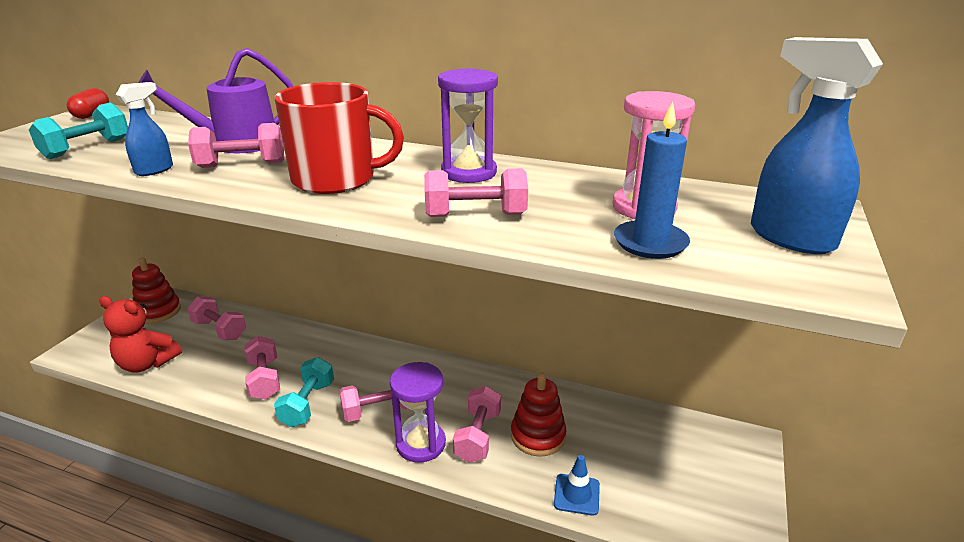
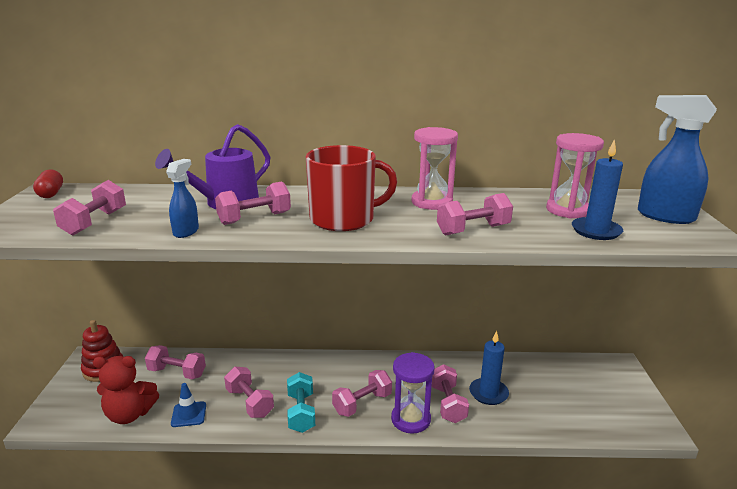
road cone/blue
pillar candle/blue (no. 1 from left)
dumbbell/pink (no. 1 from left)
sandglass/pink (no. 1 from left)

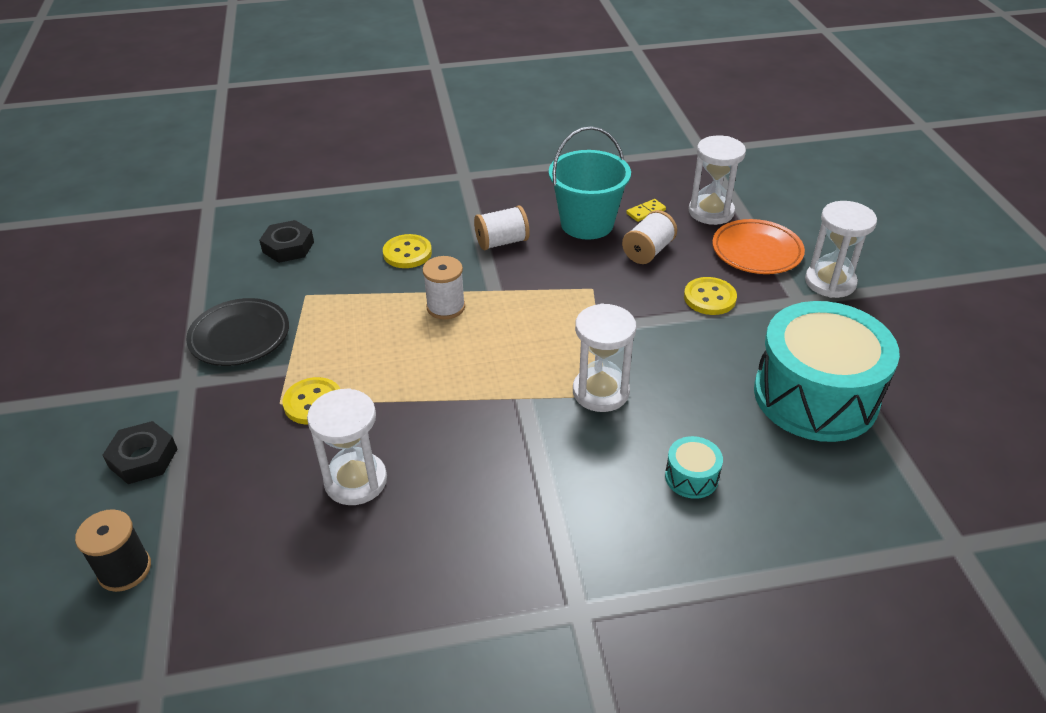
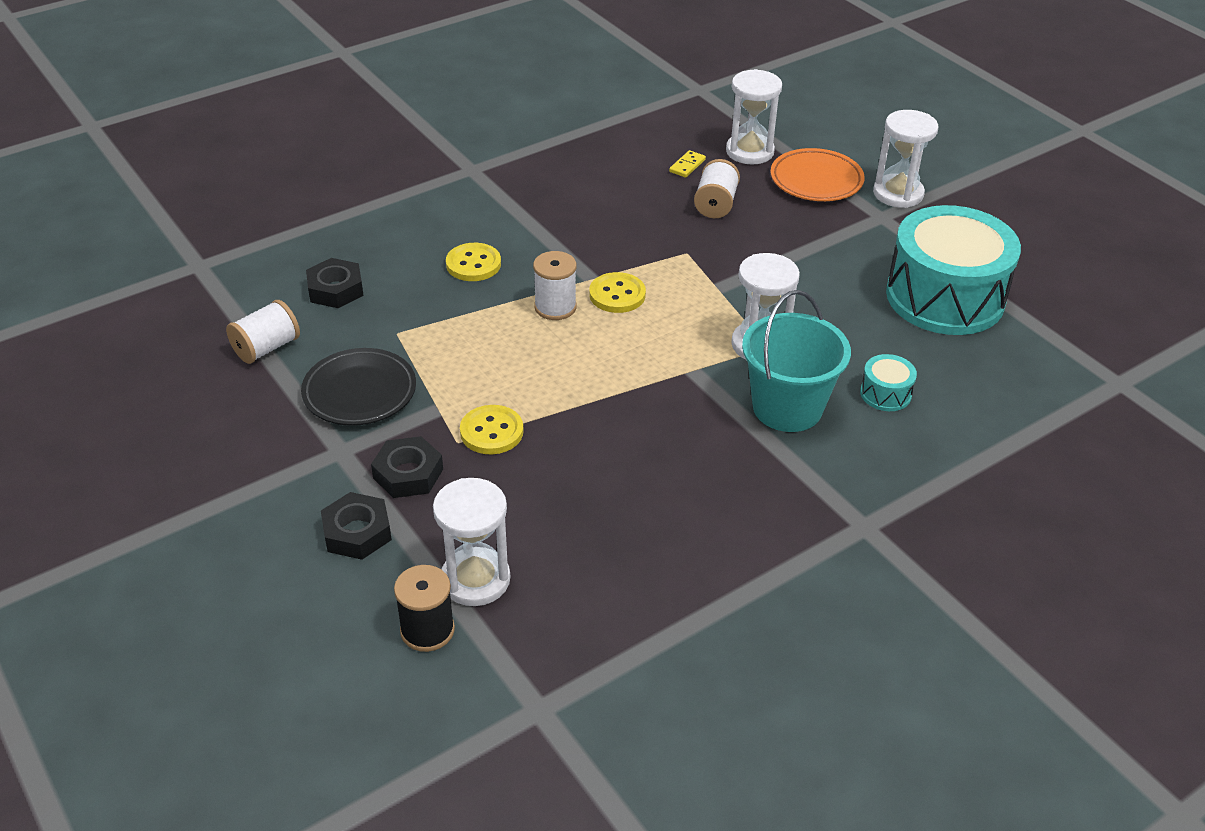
hex nut/ebony (no. 3 from left)
sandglass/snow-white (no. 1 from left)
spool/snow-white (no. 1 from left)
sand bucket/teal
button/golden (no. 3 from left)

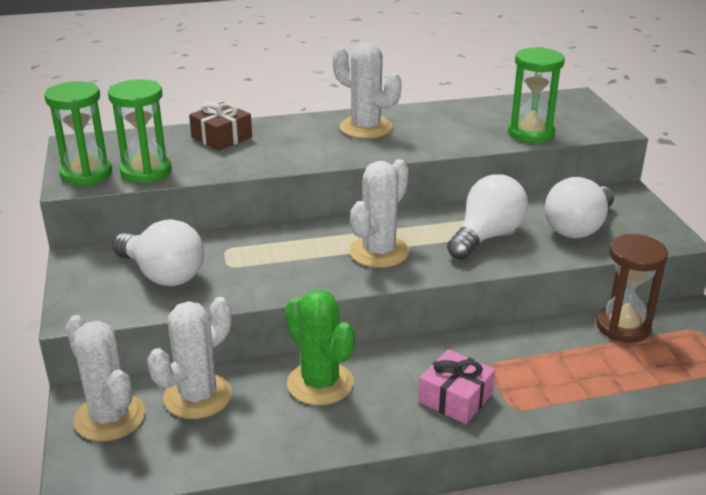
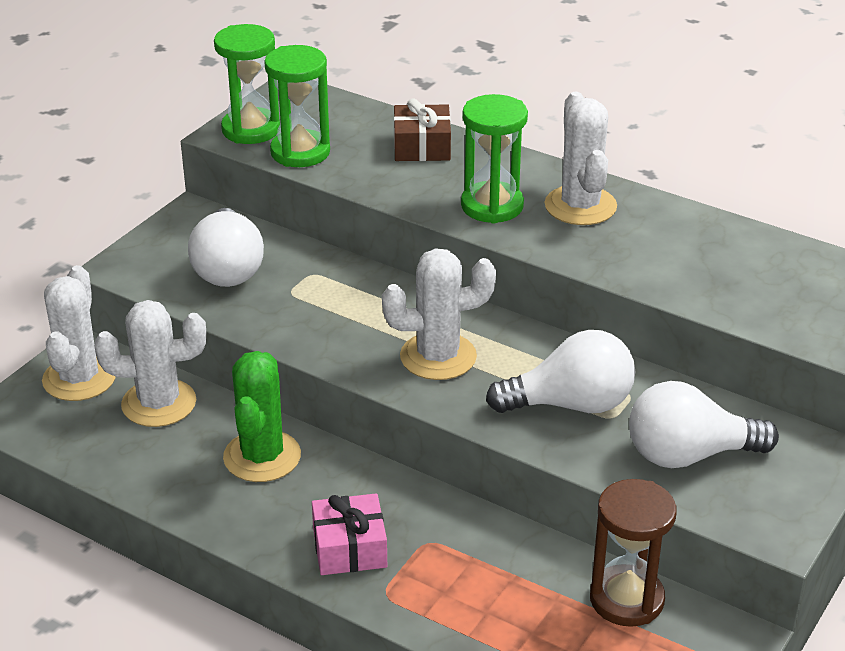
sandglass/emerald (no. 3 from left)

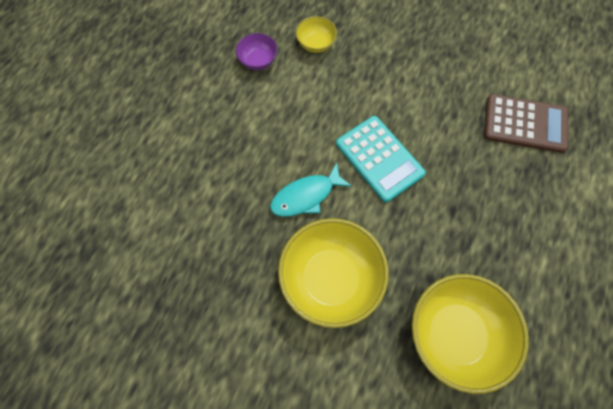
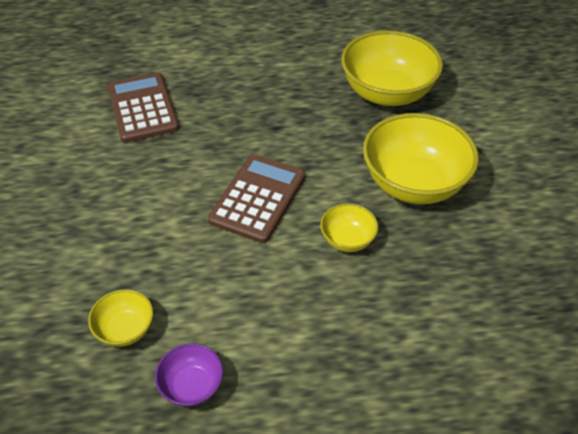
serving bowl/golden (no. 2 from left)
calculator/dark brown (no. 2 from left)

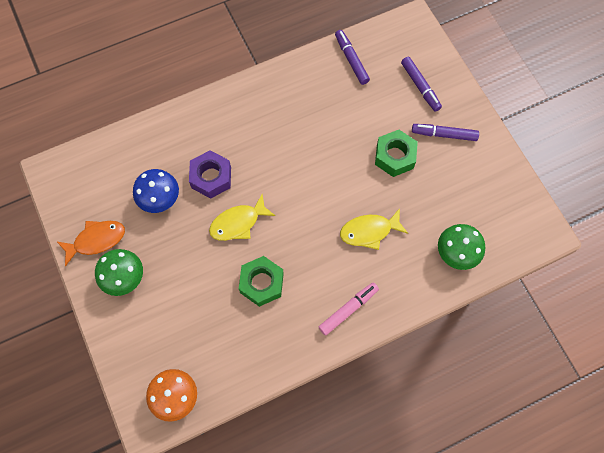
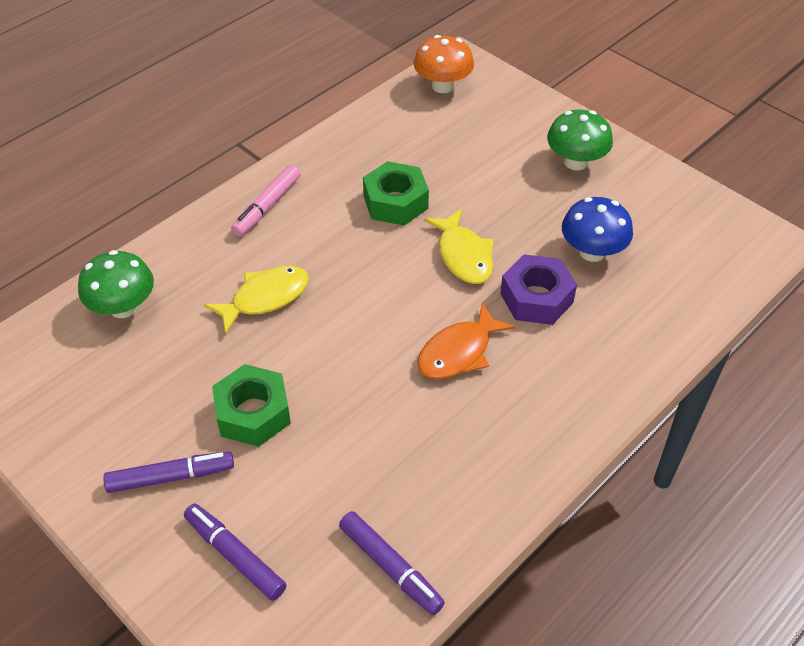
fish figure/orange
fish figure/golden (no. 2 from left)

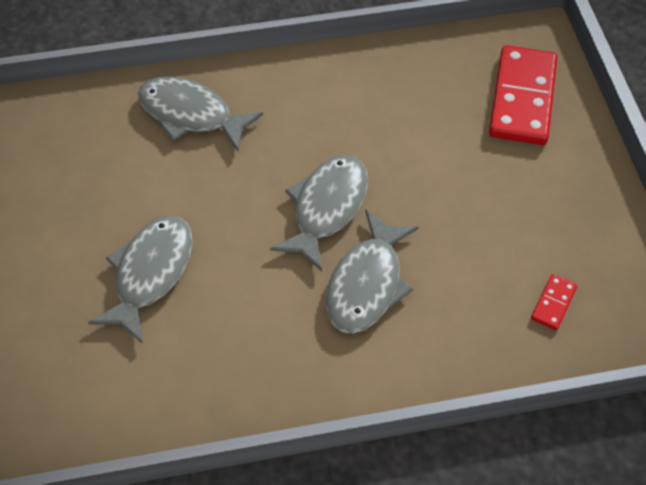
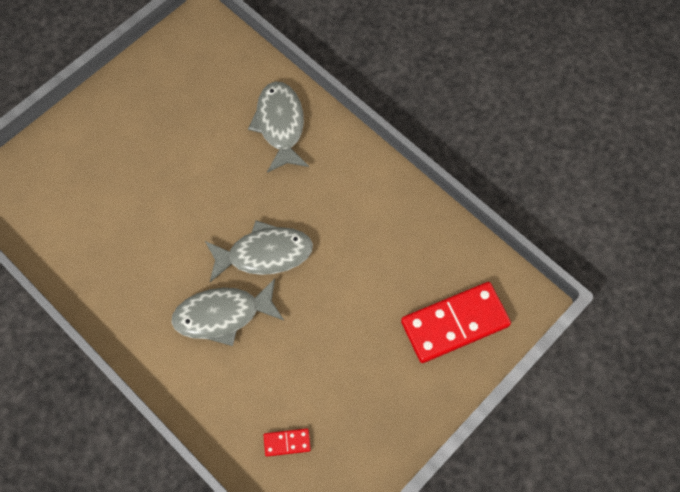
fish figure/gray (no. 1 from left in the first image)

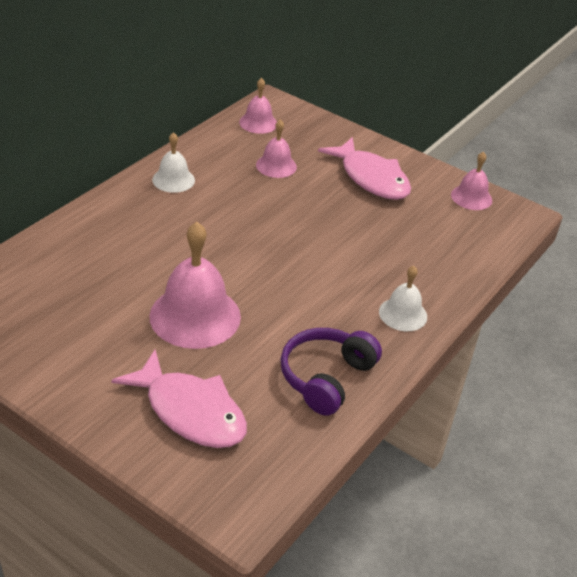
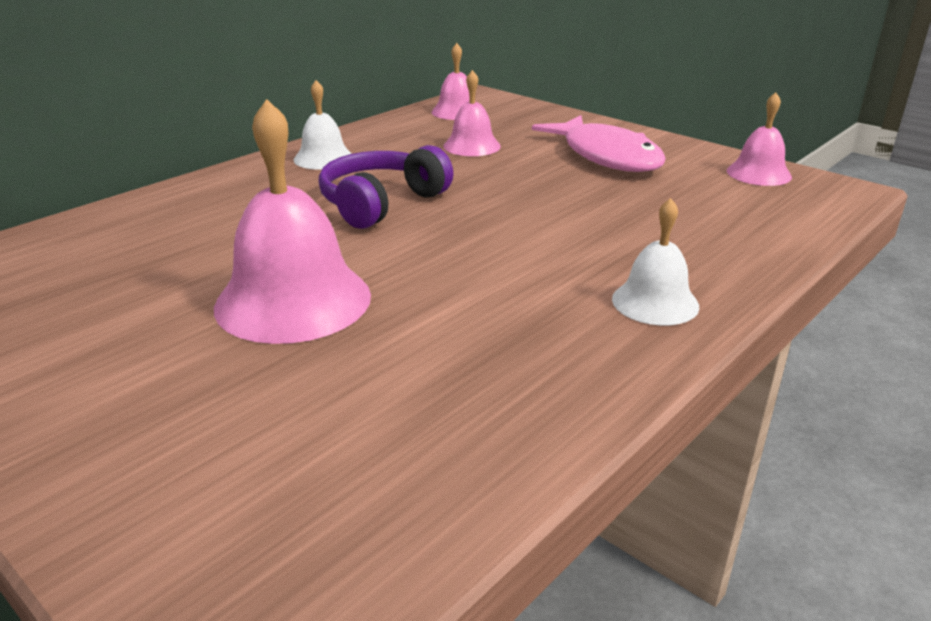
fish figure/pink (no. 1 from left in the first image)
headset/violet

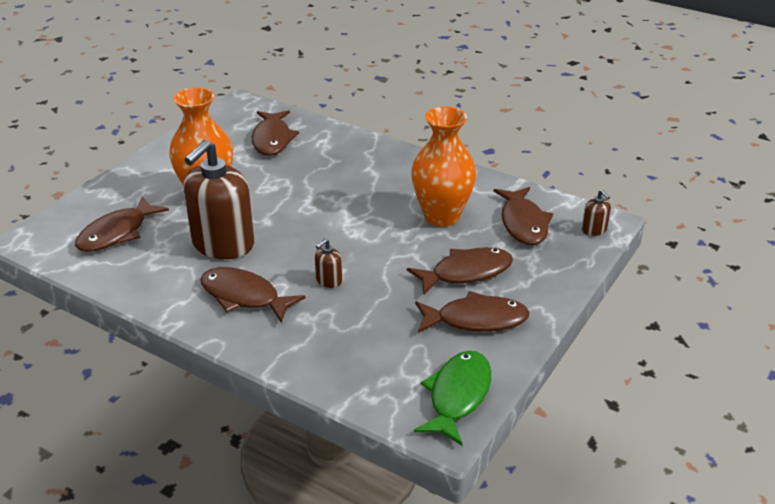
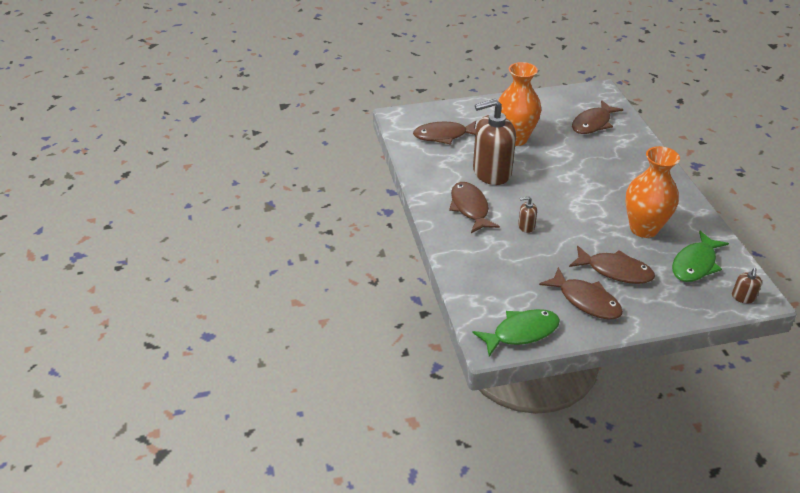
fish figure/emerald (no. 2 from left)

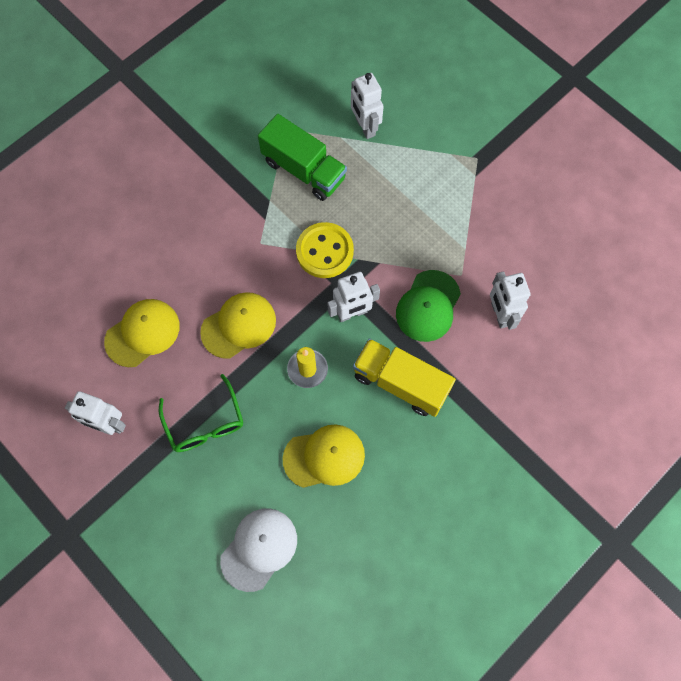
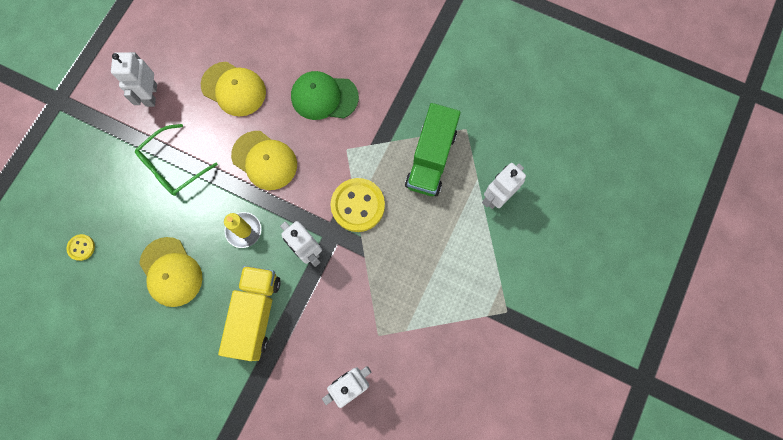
cap/emerald
button/golden (no. 1 from left)

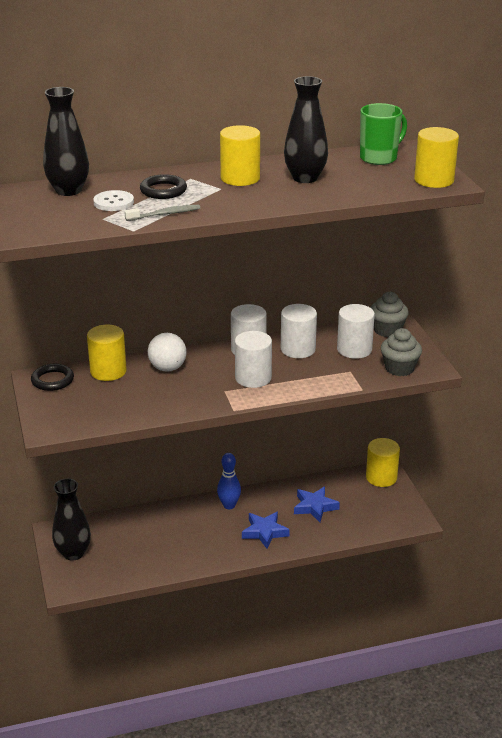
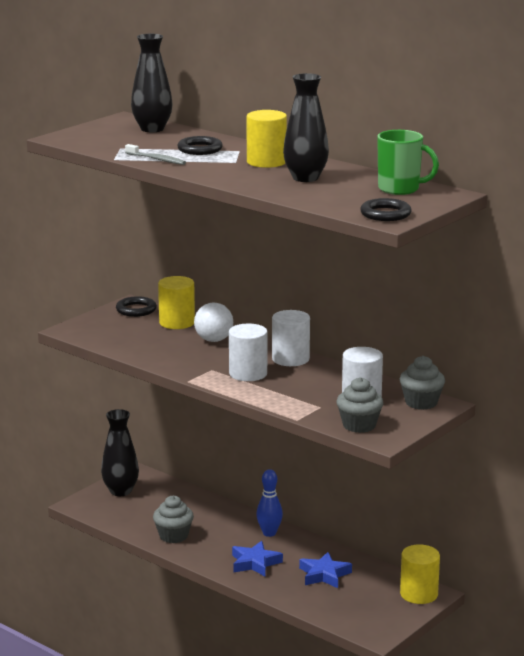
button/snow-white
cylinder/snow-white (no. 3 from left in the first image)
fairy cake/gray (no. 1 from left)
torus/ebony (no. 3 from left)

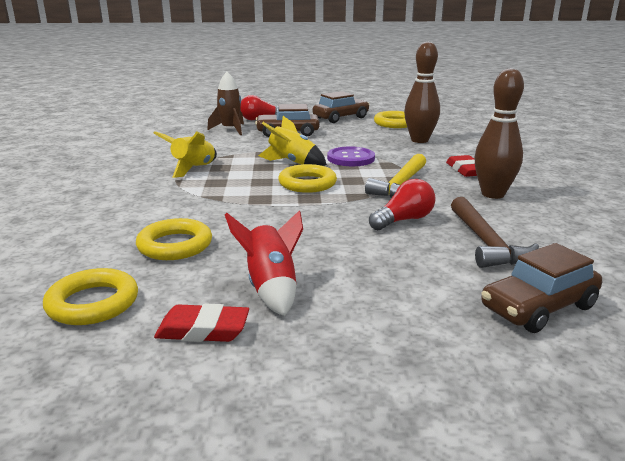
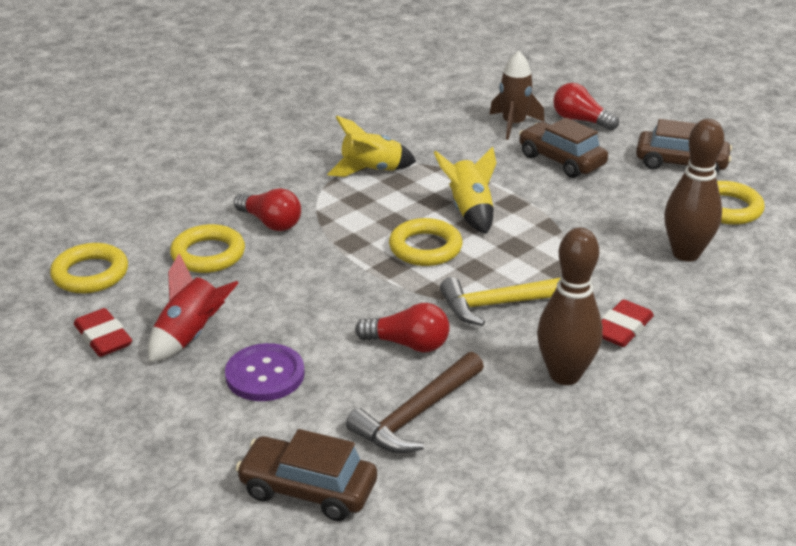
lightbulb/crimson (no. 1 from left)
button/violet

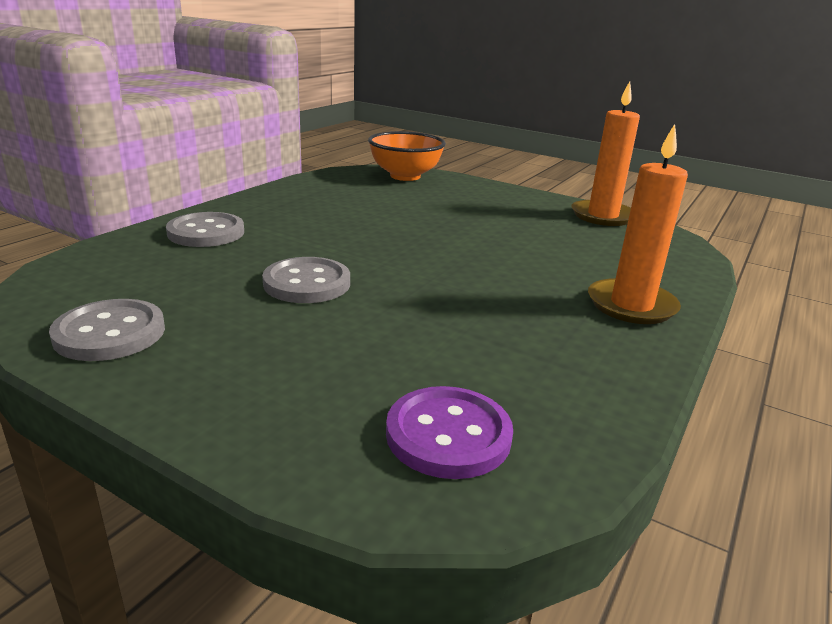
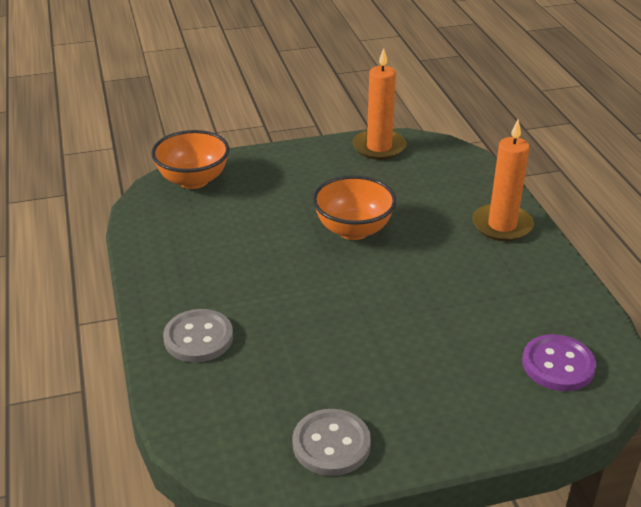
button/gray (no. 3 from left in the first image)
serving bowl/orange (no. 2 from left)

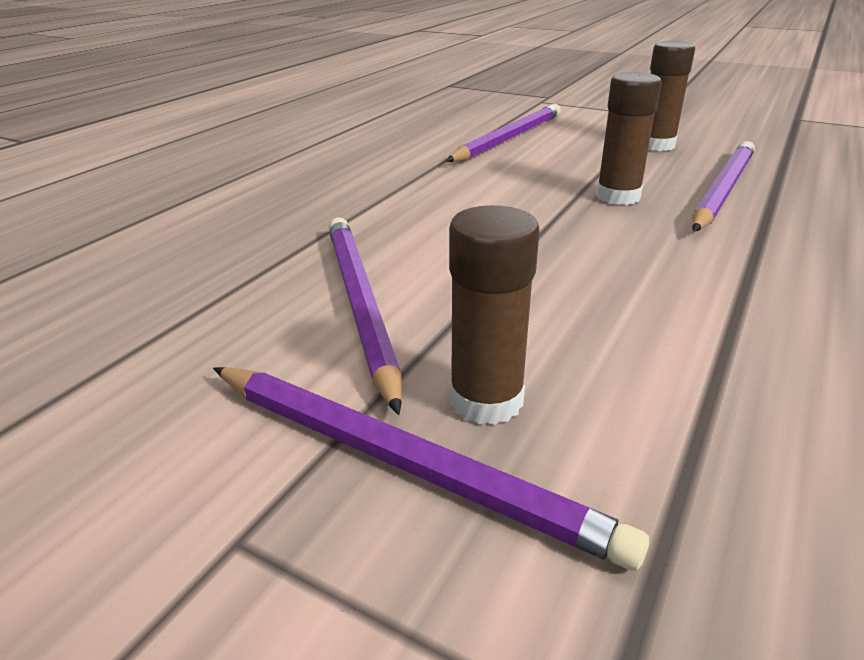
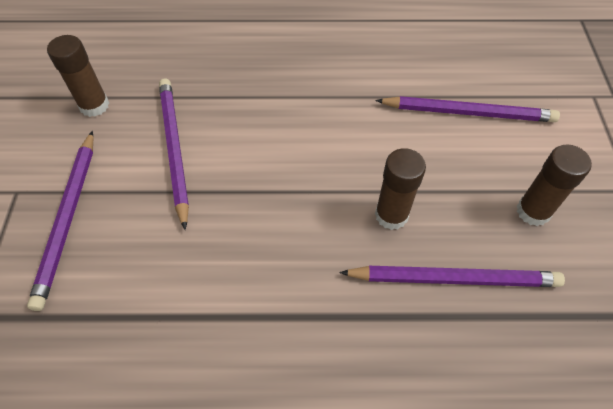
glue stick/dark brown (no. 1 from left)
lead pencil/violet (no. 2 from left)

